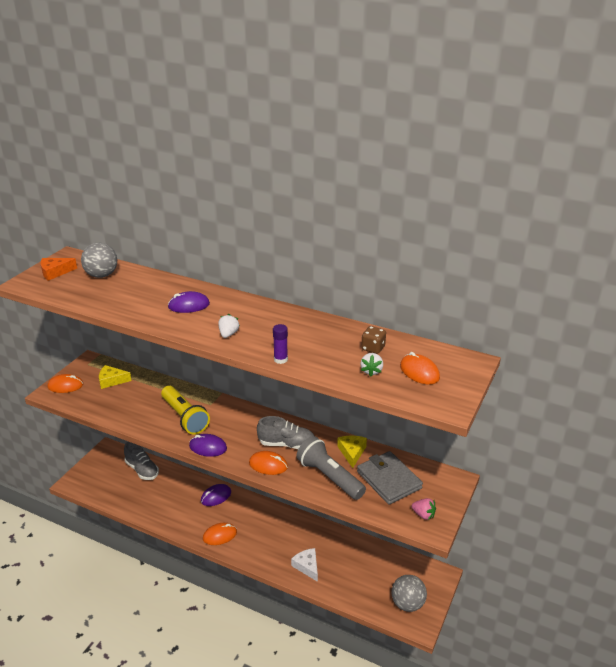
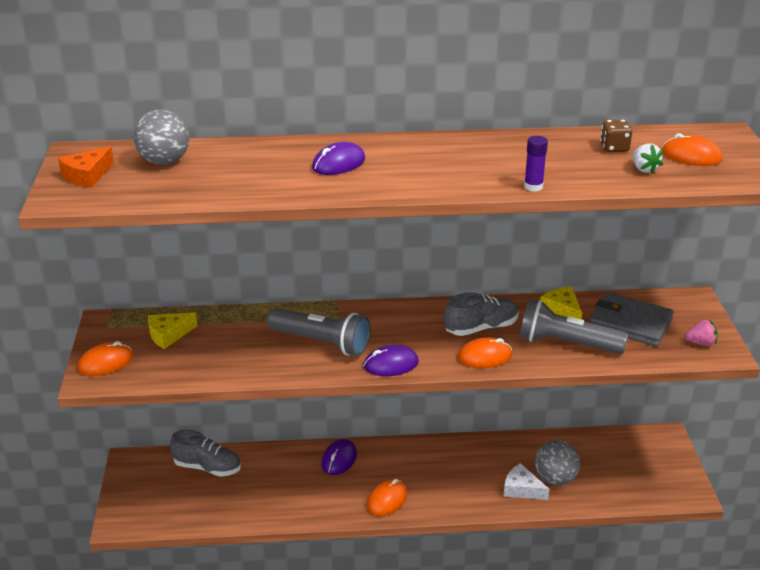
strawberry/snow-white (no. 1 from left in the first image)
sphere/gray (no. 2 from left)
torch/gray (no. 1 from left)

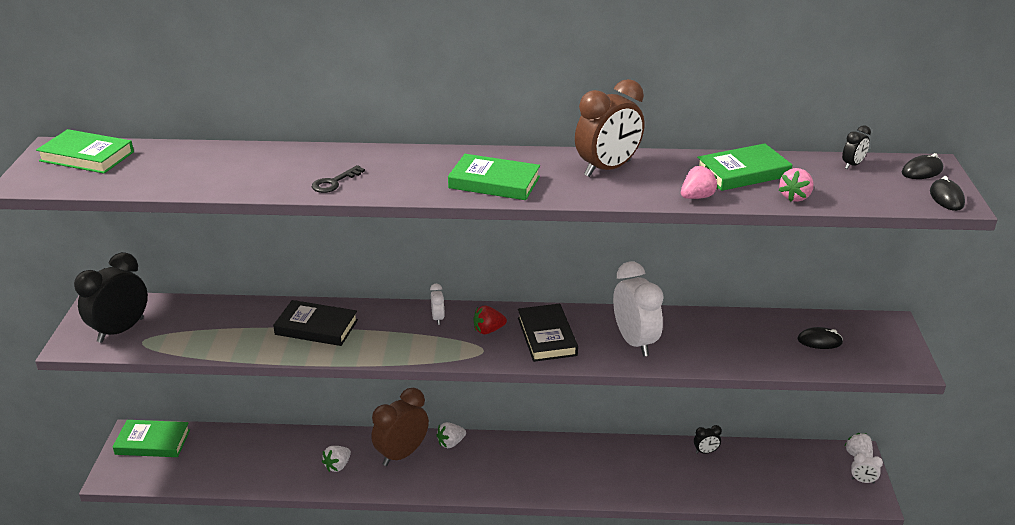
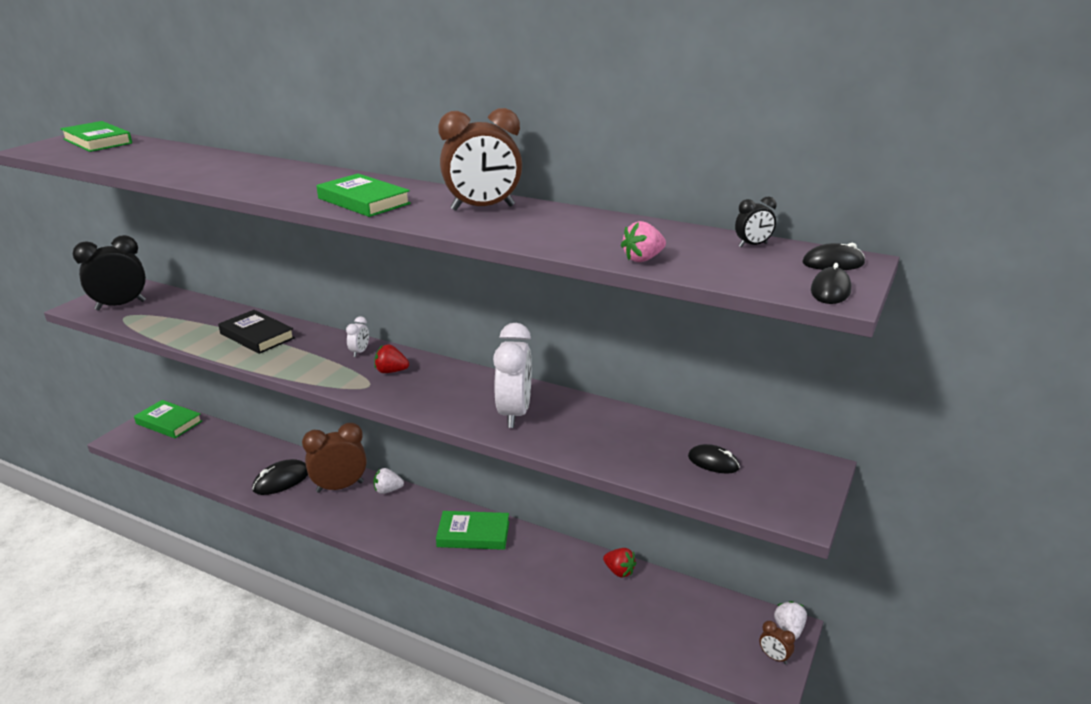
key/ebony
hardback/ebony (no. 2 from left in the first image)
strawberry/pink (no. 1 from left in the first image)
hardback/emerald (no. 4 from left)
PC mouse/ebony (no. 1 from left)
strawberry/crimson (no. 2 from left)
bedside clock/dark brown (no. 3 from left)

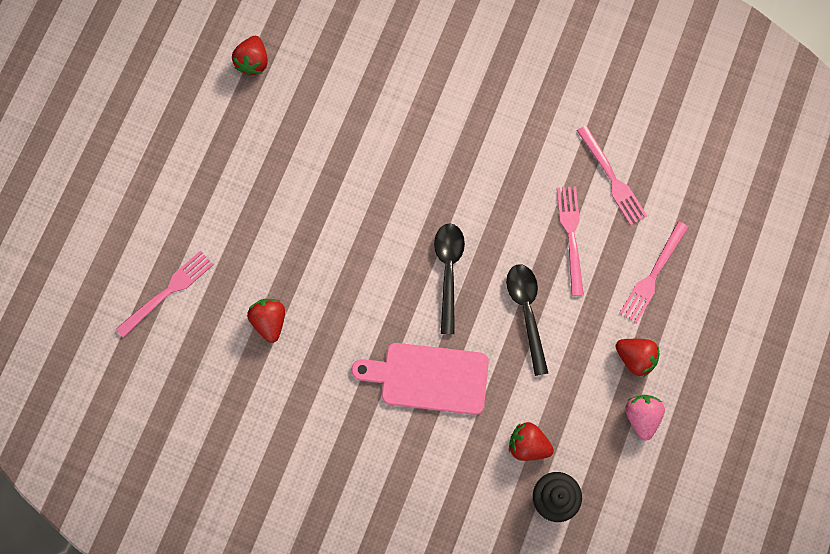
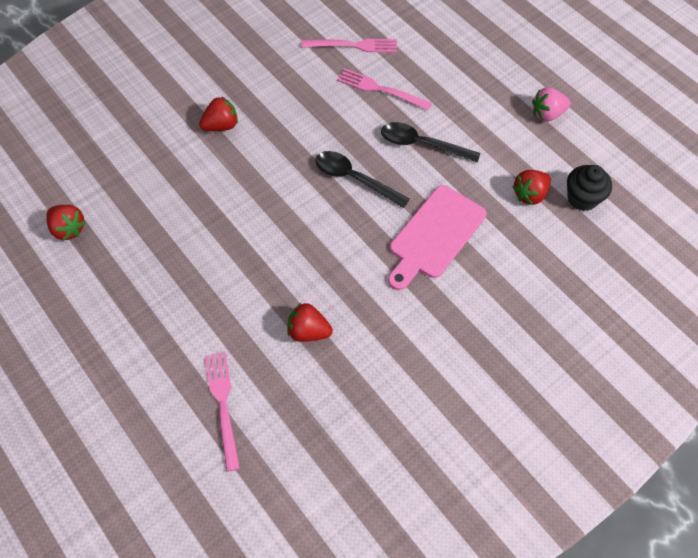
dinner fork/pink (no. 4 from left in the first image)
strawberry/crimson (no. 2 from left)
strawberry/pink

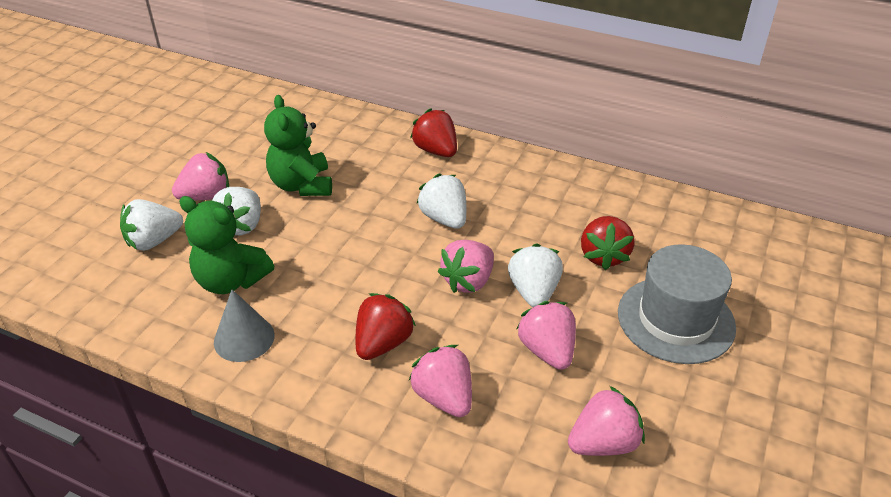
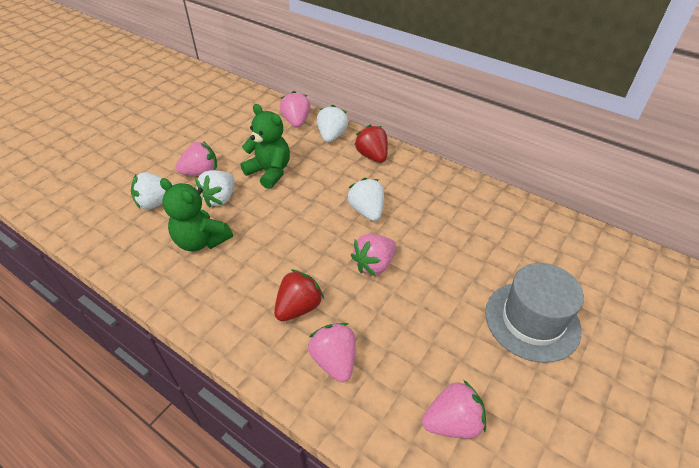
solid cone/gray
strawberry/crimson (no. 3 from left in the first image)
strawberry/snow-white (no. 3 from left)
strawberry/pink (no. 2 from left)
teddy/emerald (no. 2 from left)

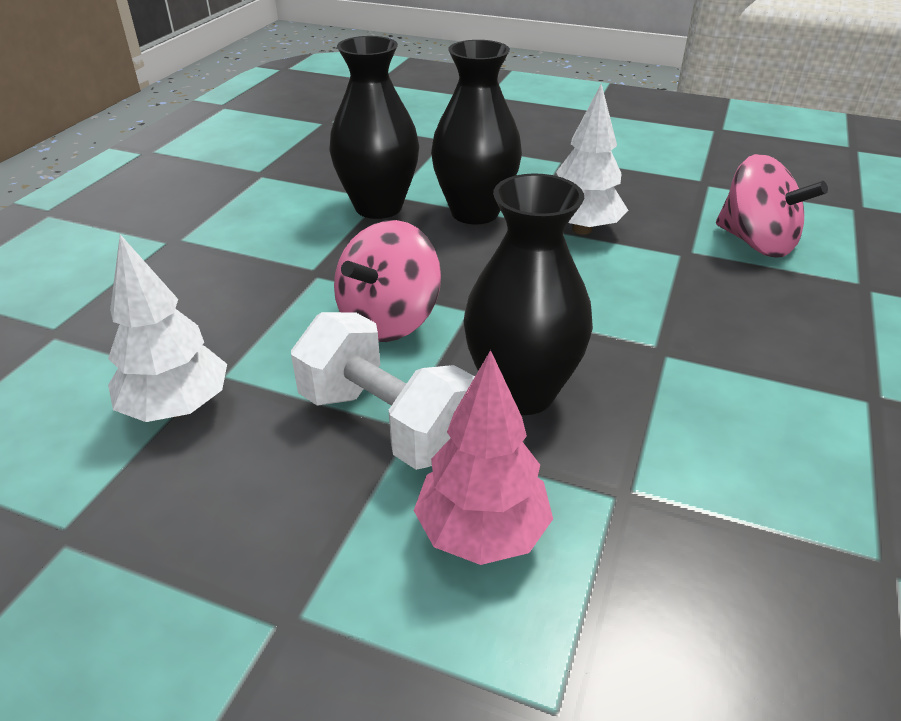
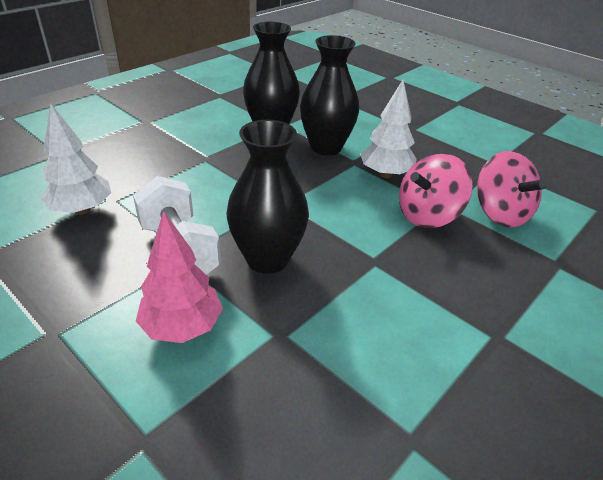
toy top/pink (no. 1 from left)

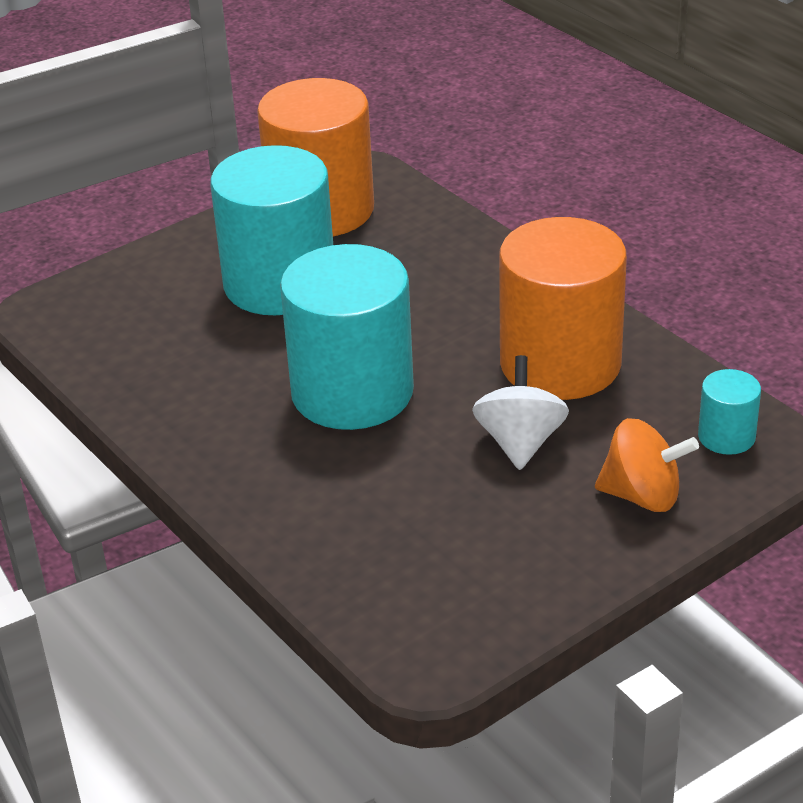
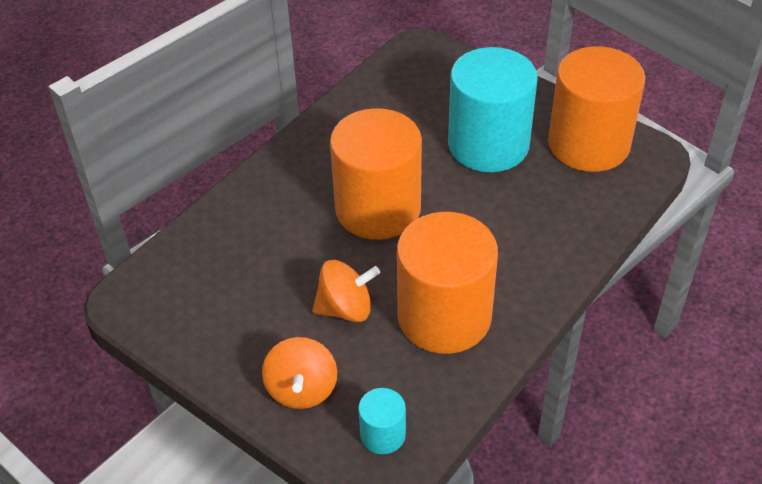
cylinder/orange (no. 1 from left)
toy top/orange (no. 2 from left)

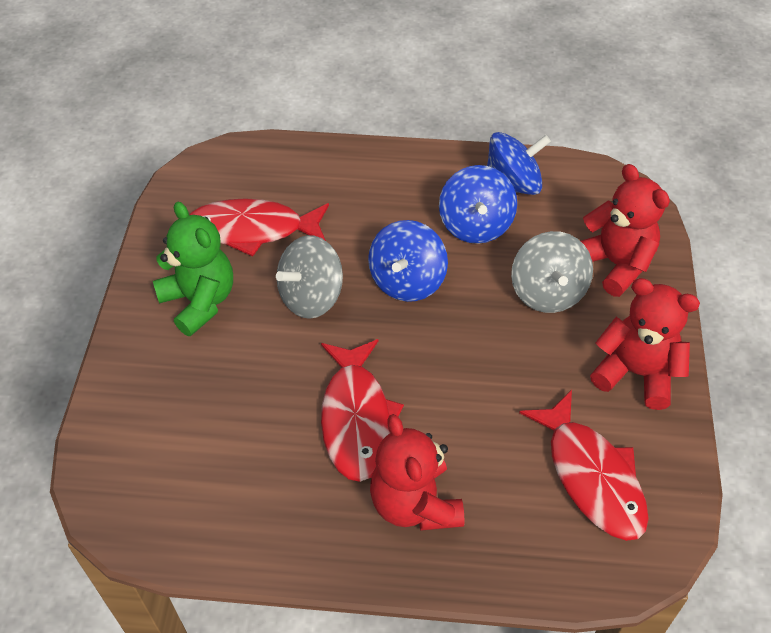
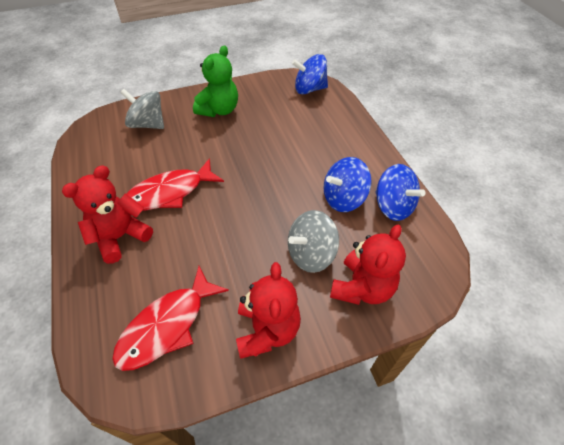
fish figure/crimson (no. 1 from left in the first image)
toy top/gray (no. 1 from left)
toy top/blue (no. 1 from left)

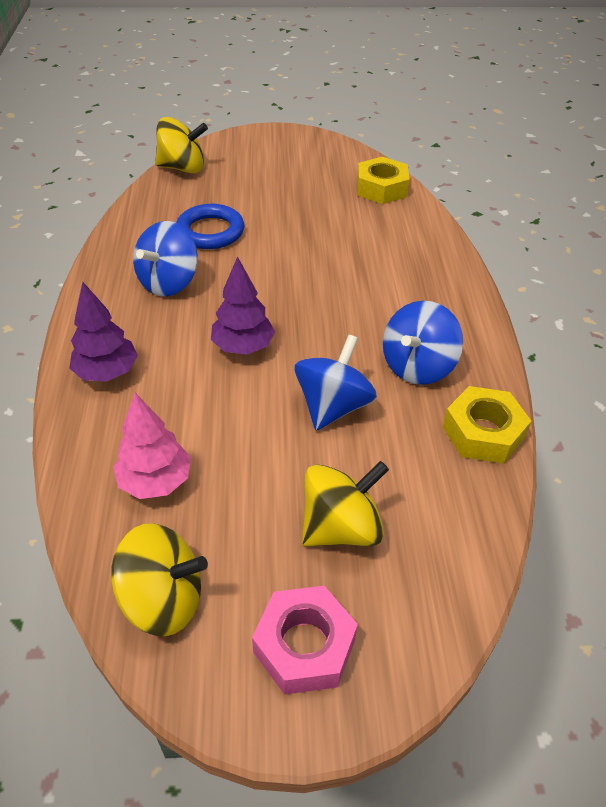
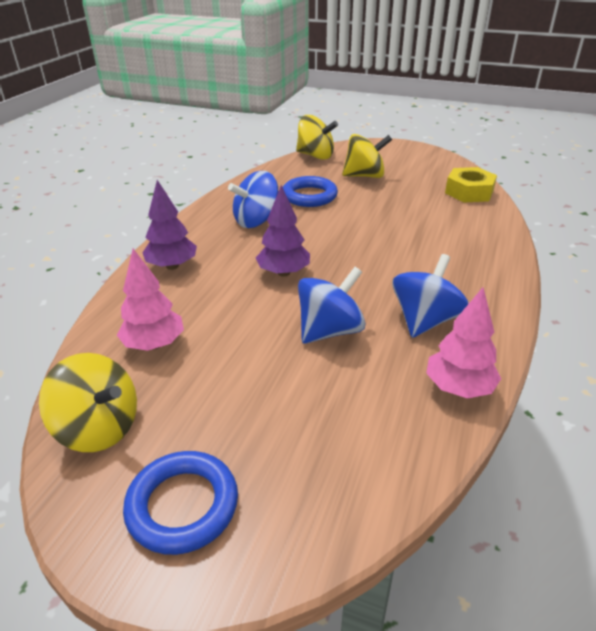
toy top/golden (no. 3 from left)
torus/blue (no. 1 from left)
fir tree/pink (no. 2 from left)
toy top/blue (no. 3 from left)

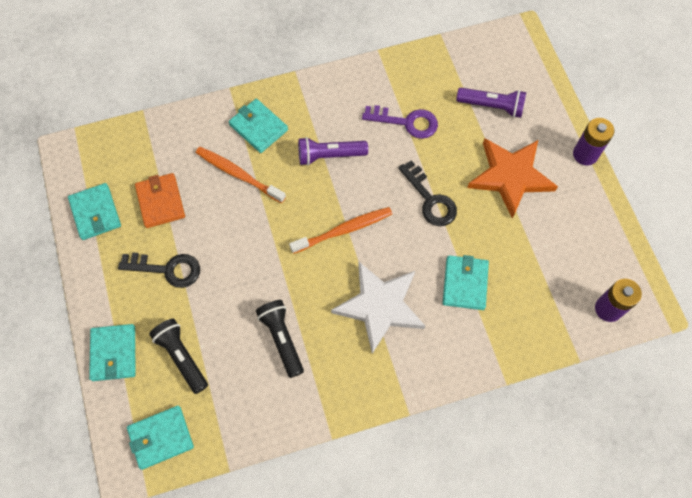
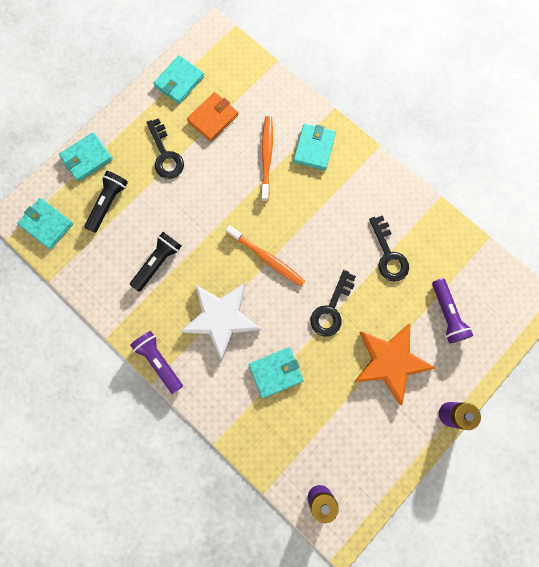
torch/violet (no. 1 from left)
key/ebony (no. 3 from left)

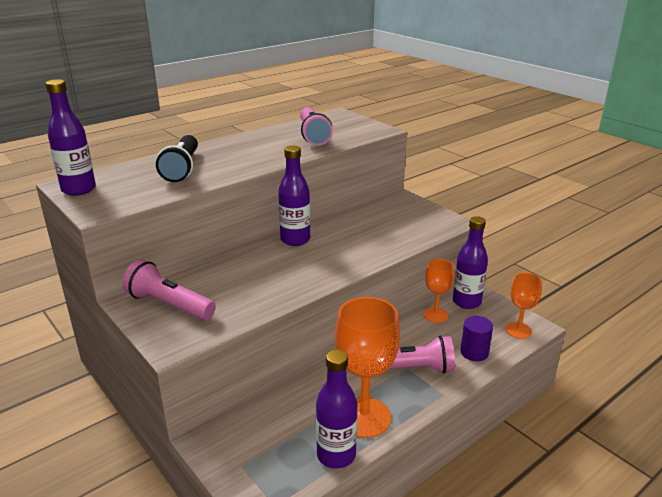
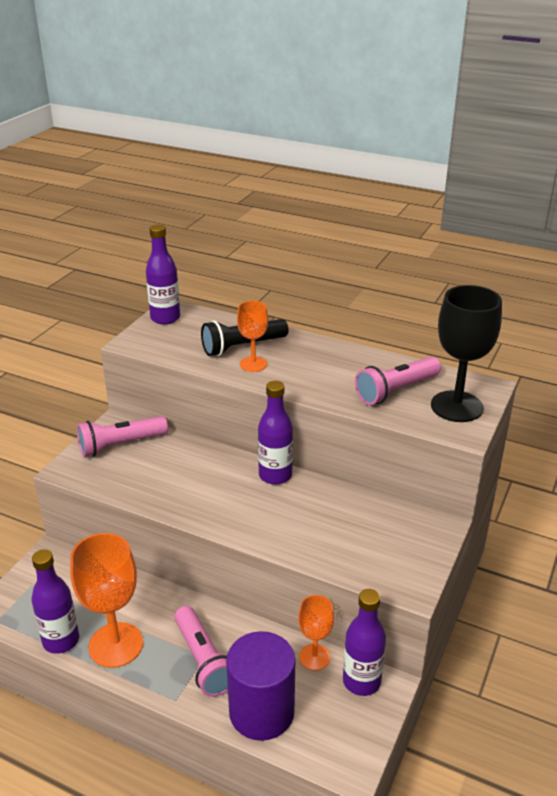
wine glass/ebony
wine glass/orange (no. 2 from left)
torch/pink (no. 1 from left)
cylinder/violet

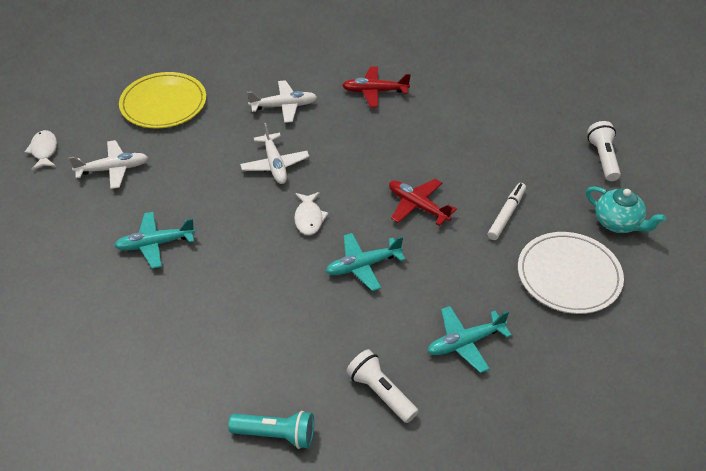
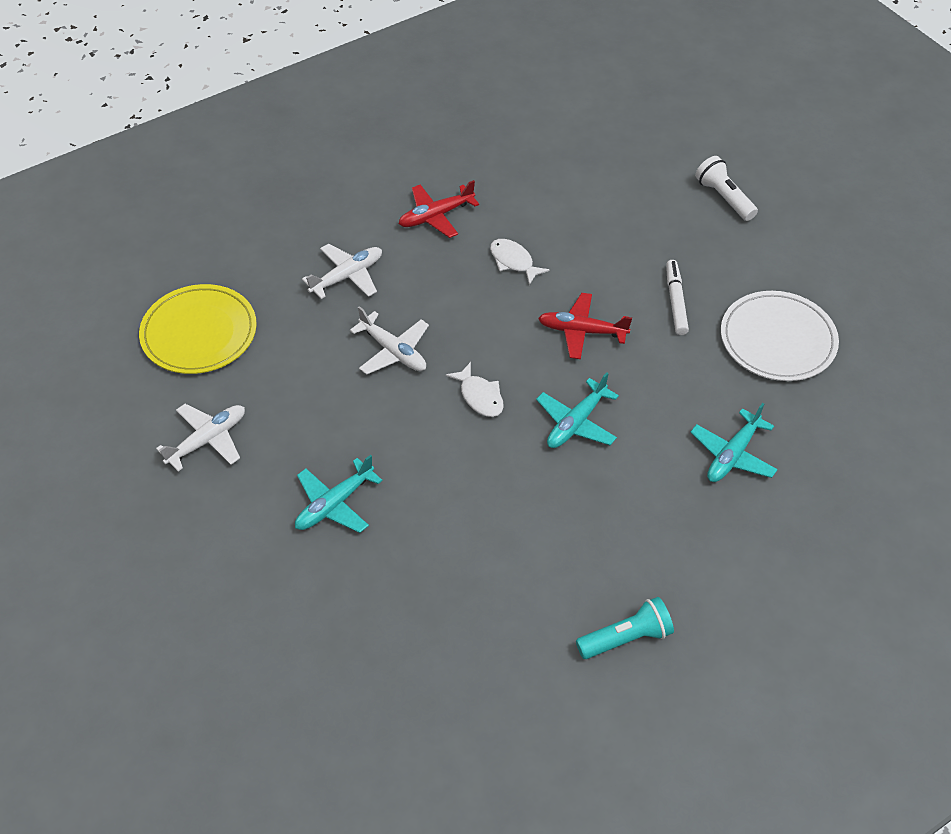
torch/snow-white (no. 1 from left in the first image)
teapot/teal
fish figure/snow-white (no. 2 from left)

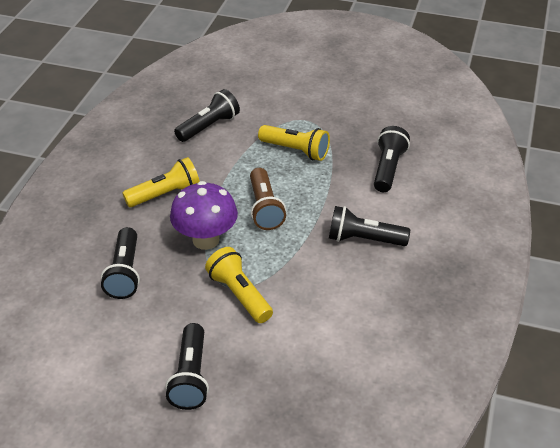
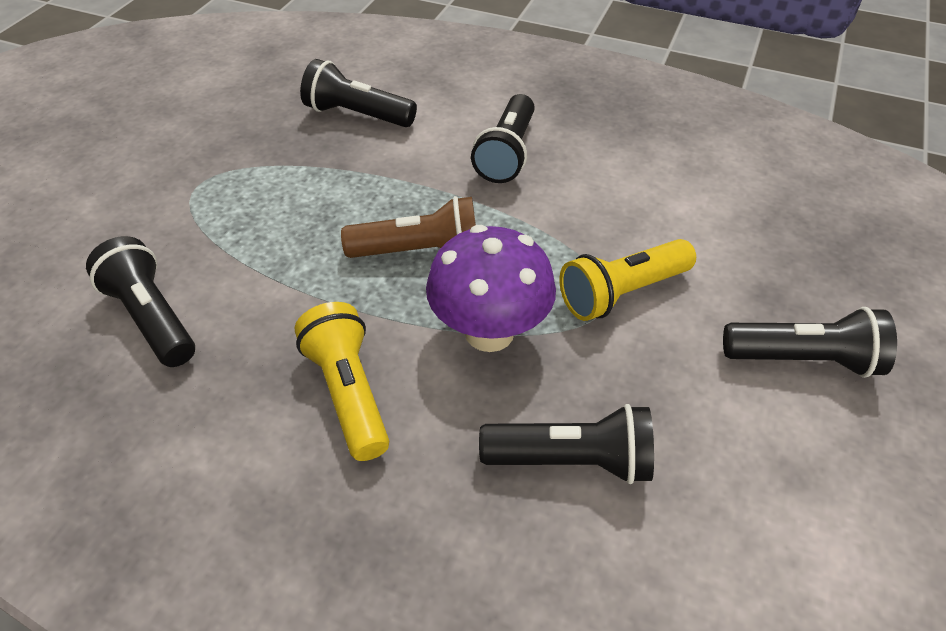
torch/golden (no. 3 from left in the first image)

